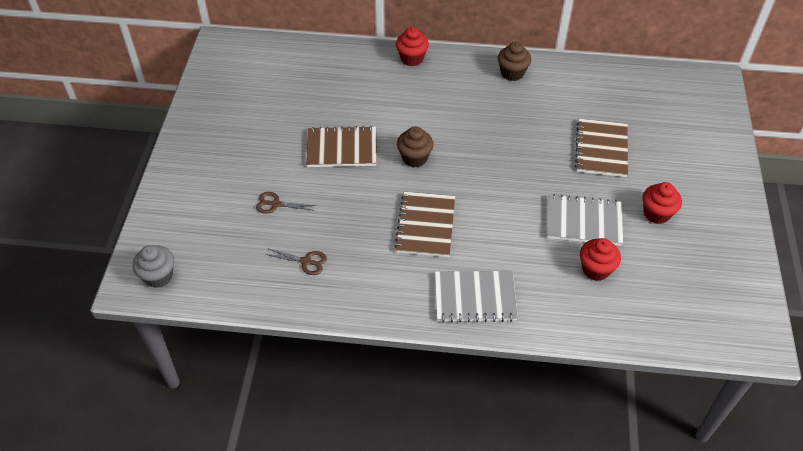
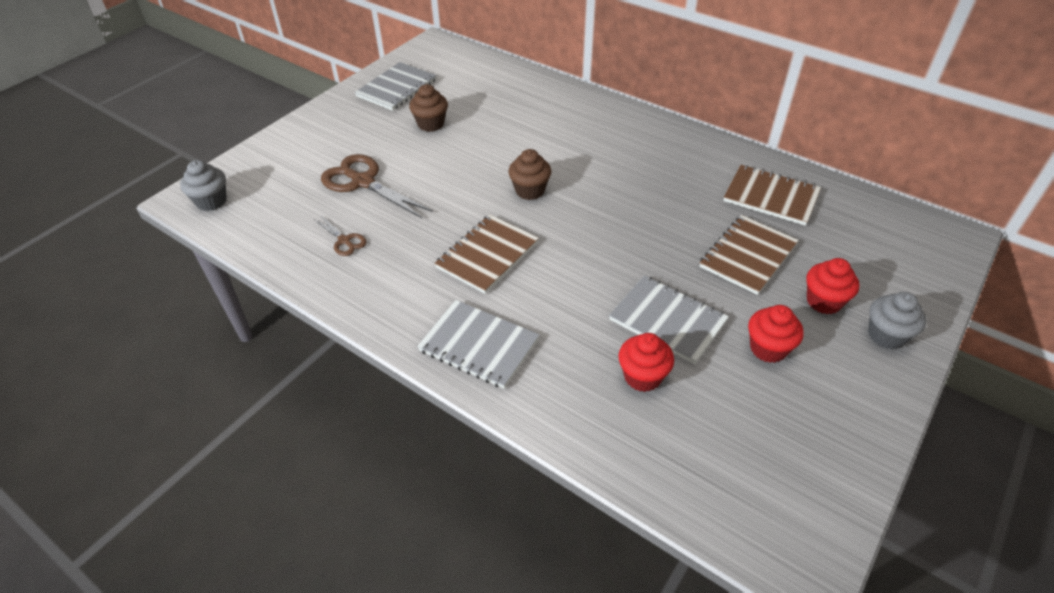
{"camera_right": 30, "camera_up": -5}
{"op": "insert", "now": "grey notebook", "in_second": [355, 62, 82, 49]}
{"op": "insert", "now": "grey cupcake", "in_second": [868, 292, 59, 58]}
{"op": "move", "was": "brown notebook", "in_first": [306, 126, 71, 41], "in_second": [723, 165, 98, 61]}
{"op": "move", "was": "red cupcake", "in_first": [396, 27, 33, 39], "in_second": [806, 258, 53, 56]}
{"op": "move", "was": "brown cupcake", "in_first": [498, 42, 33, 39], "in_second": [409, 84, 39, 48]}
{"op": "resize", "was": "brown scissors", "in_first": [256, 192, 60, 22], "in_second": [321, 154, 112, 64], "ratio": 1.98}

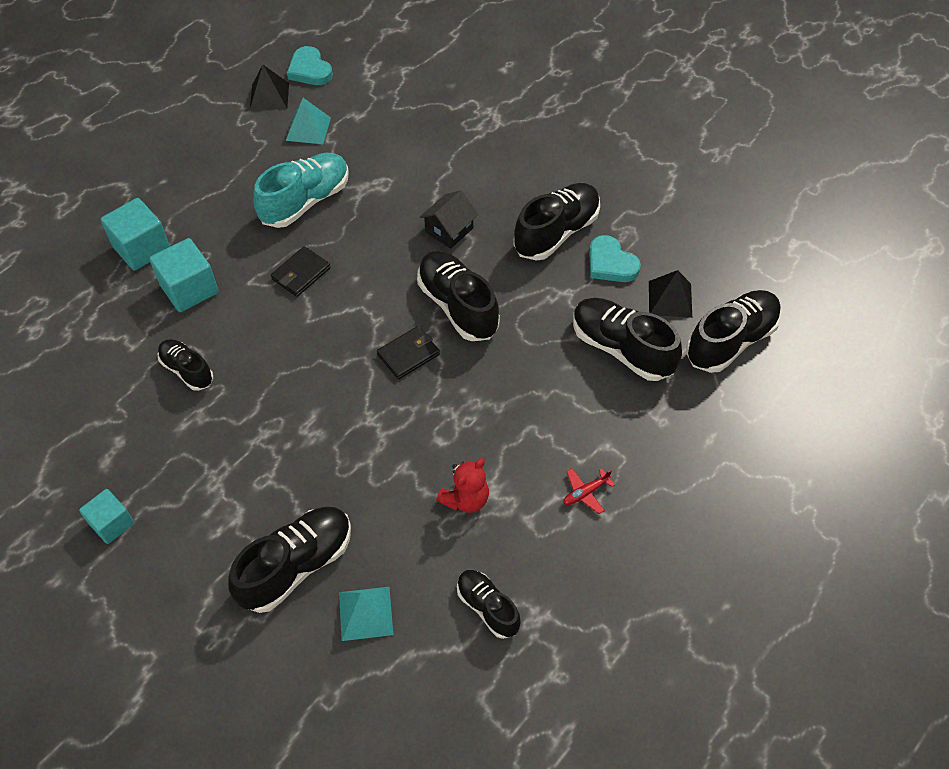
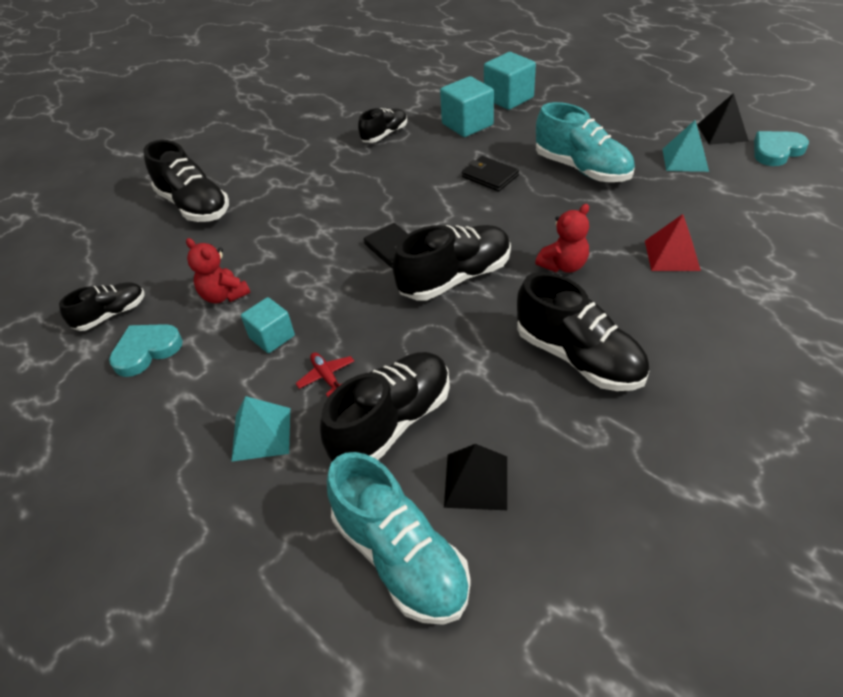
{"camera_right": 95, "camera_up": -10}
{"op": "insert", "now": "red pyramid", "in_second": [645, 214, 56, 57]}
{"op": "move", "was": "turquoise cube", "in_first": [79, 489, 55, 55], "in_second": [241, 297, 54, 56]}
{"op": "move", "was": "turquoise pyramid", "in_first": [339, 587, 54, 54], "in_second": [231, 396, 59, 66]}
{"op": "move", "was": "red plane", "in_first": [563, 468, 52, 46], "in_second": [296, 352, 58, 45]}
{"op": "move", "was": "turquoise heart", "in_first": [589, 235, 52, 47], "in_second": [109, 324, 74, 53]}
{"op": "replace", "was": "black house", "now": "red teddy bear", "in_first": [419, 190, 59, 59], "in_second": [535, 204, 54, 69]}
{"op": "recolor", "was": "black shoe", "now": "turquoise shoe", "in_first": [686, 290, 95, 83], "in_second": [327, 452, 144, 173]}

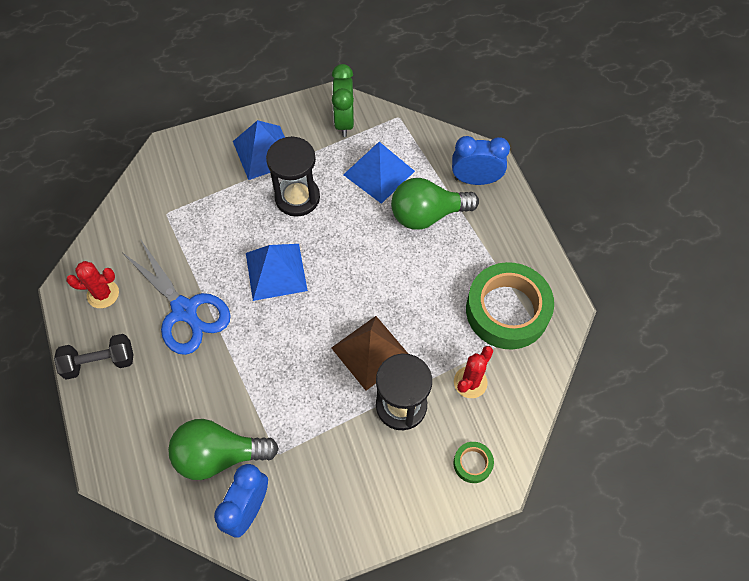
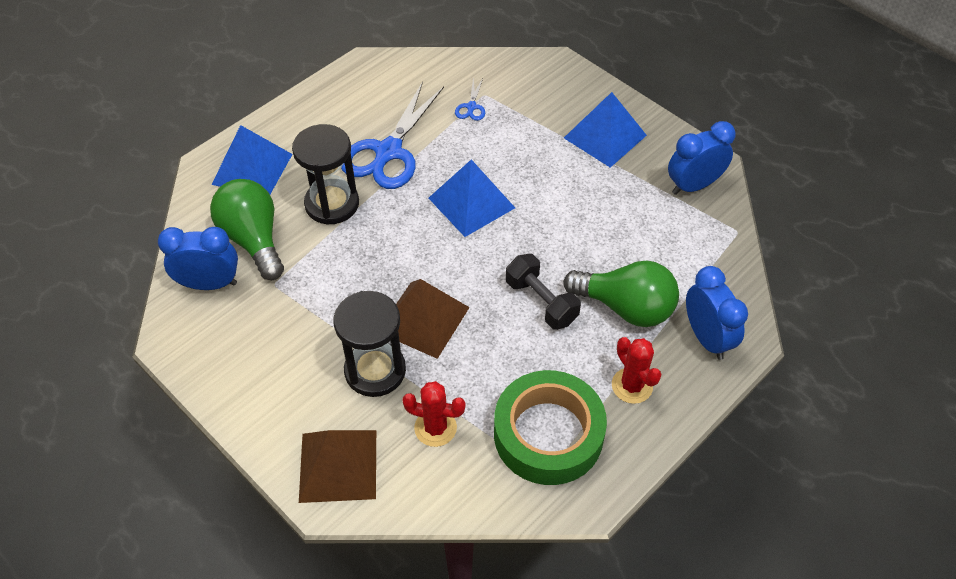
{"camera_right": 65, "camera_up": -10}
{"op": "insert", "now": "blue scissors", "in_second": [455, 78, 30, 43]}
{"op": "move", "was": "black dumbbell", "in_first": [54, 334, 79, 46], "in_second": [506, 254, 75, 76]}
{"op": "move", "was": "red cactus", "in_first": [66, 261, 53, 47], "in_second": [612, 337, 50, 67]}
{"op": "move", "was": "black hourglass", "in_first": [266, 136, 54, 81], "in_second": [292, 124, 67, 101]}
{"op": "move", "was": "blue pyramid", "in_first": [343, 142, 72, 62], "in_second": [212, 125, 81, 69]}
{"op": "replace", "was": "green tape", "now": "brown pyramid", "in_first": [453, 442, 41, 41], "in_second": [299, 430, 77, 73]}
{"op": "recolor", "was": "green clock", "now": "blue clock", "in_first": [332, 64, 22, 73], "in_second": [668, 121, 68, 74]}
{"op": "rotate", "was": "green light bulb", "in_first": [391, 178, 88, 52], "in_second": [563, 261, 116, 66], "clockwise": 150}

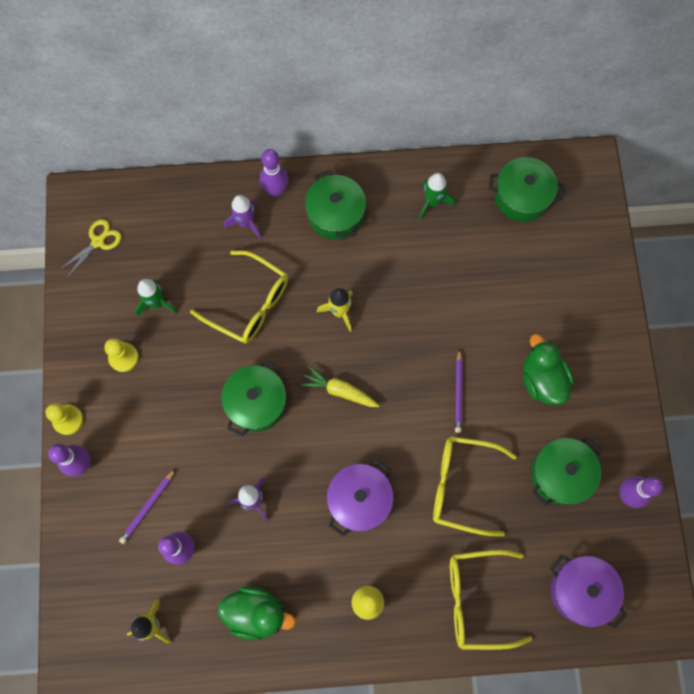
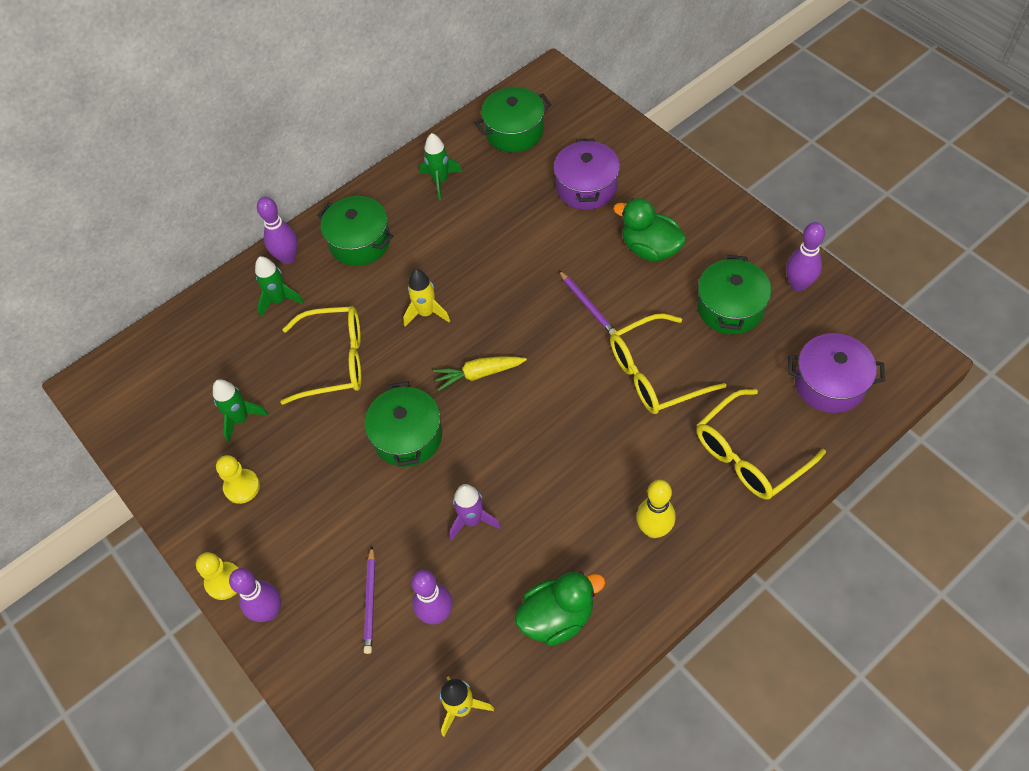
{"camera_right": -30, "camera_up": -15}
{"op": "delete", "was": "yellow scissors", "in_first": [59, 219, 62, 59]}
{"op": "move", "was": "purple pot", "in_first": [327, 459, 67, 78], "in_second": [553, 138, 67, 72]}
{"op": "recolor", "was": "purple rocket", "now": "green rocket", "in_first": [224, 195, 37, 44], "in_second": [255, 256, 49, 61]}

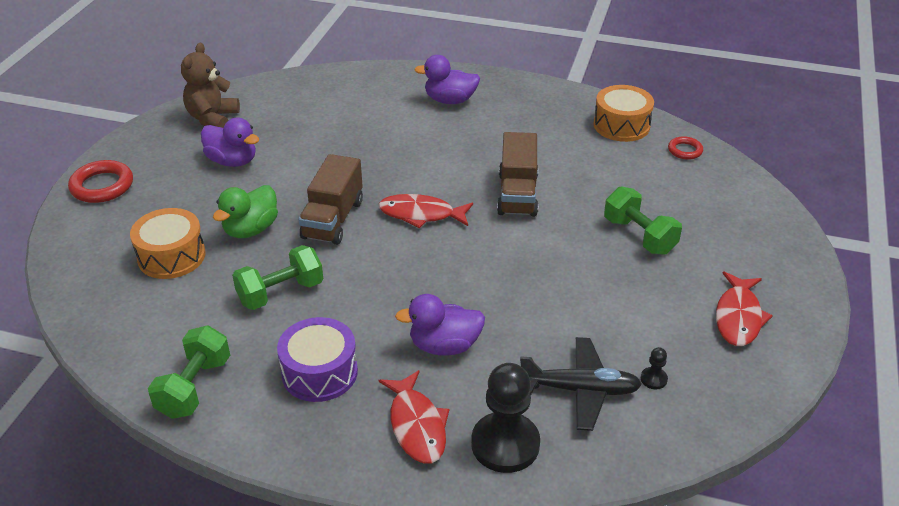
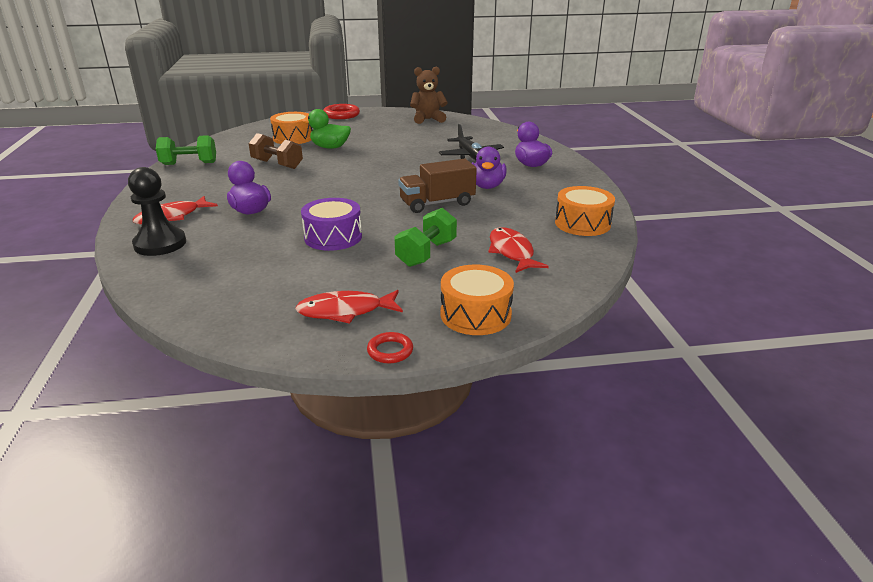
{"camera_right": 65, "camera_up": -10}
{"op": "delete", "was": "brown truck", "in_first": [298, 154, 65, 91]}
{"op": "delete", "was": "black pawn", "in_first": [641, 347, 27, 42]}
{"op": "insert", "now": "orange drum", "in_second": [441, 265, 73, 70]}
{"op": "move", "was": "purple duck", "in_first": [201, 118, 59, 49], "in_second": [472, 147, 35, 42]}
{"op": "move", "was": "purple drum", "in_first": [277, 317, 81, 85], "in_second": [301, 198, 61, 53]}
{"op": "move", "was": "red fish", "in_first": [378, 194, 95, 34], "in_second": [488, 227, 61, 46]}
{"op": "move", "was": "black plane", "in_first": [520, 337, 122, 94], "in_second": [439, 124, 65, 36]}
{"op": "move", "was": "red ring", "in_first": [668, 136, 35, 24], "in_second": [367, 332, 46, 31]}
{"op": "recolor", "was": "green dumbbell", "now": "brown dumbbell", "in_first": [232, 245, 91, 65], "in_second": [248, 133, 55, 36]}

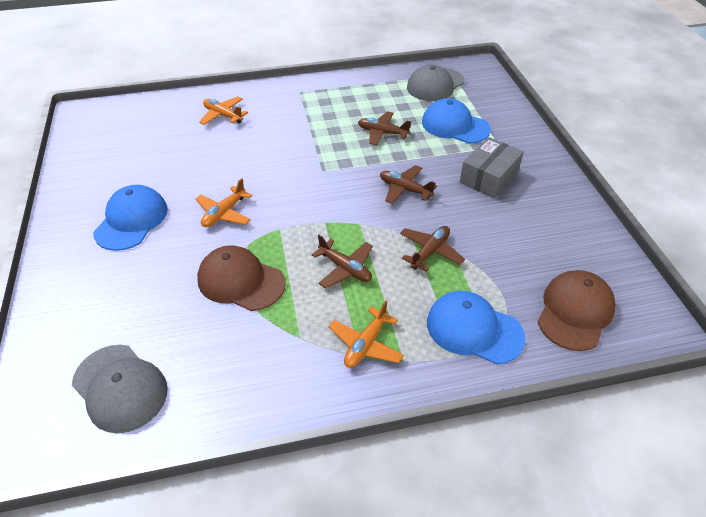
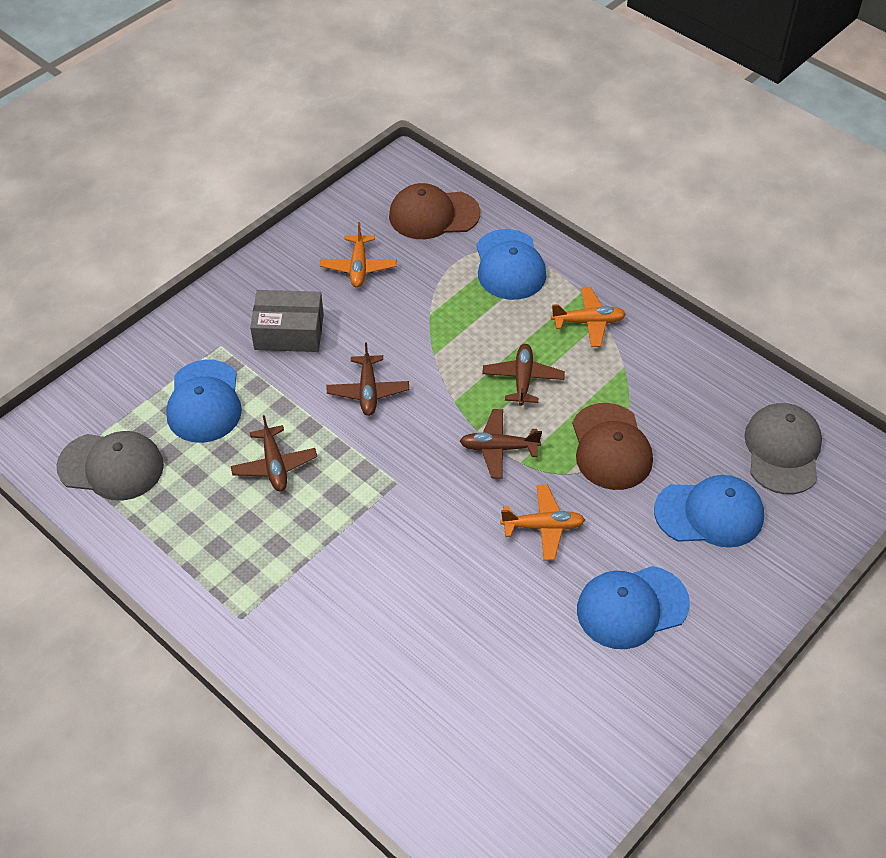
{"camera_right": -125, "camera_up": 5}
{"op": "insert", "now": "blue cap", "in_second": [654, 475, 110, 73]}
{"op": "move", "was": "orange plane", "in_first": [199, 96, 49, 29], "in_second": [320, 222, 77, 66]}
{"op": "move", "was": "brown plane", "in_first": [400, 226, 65, 46], "in_second": [460, 409, 82, 70]}

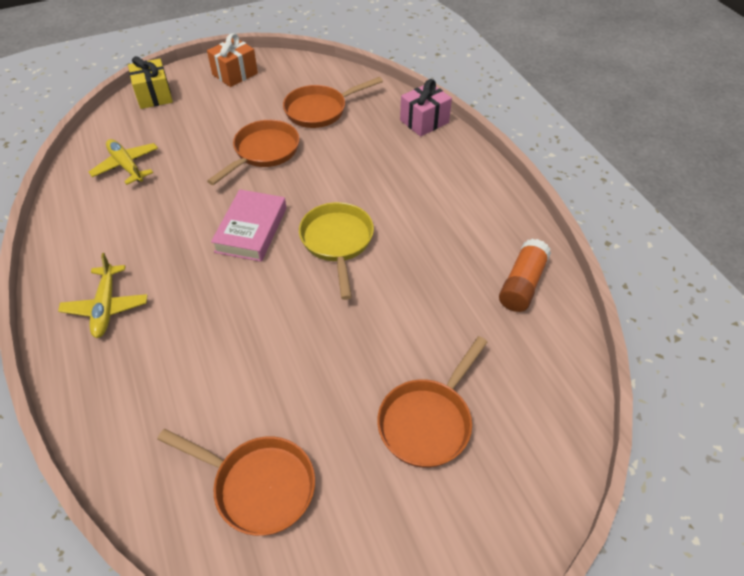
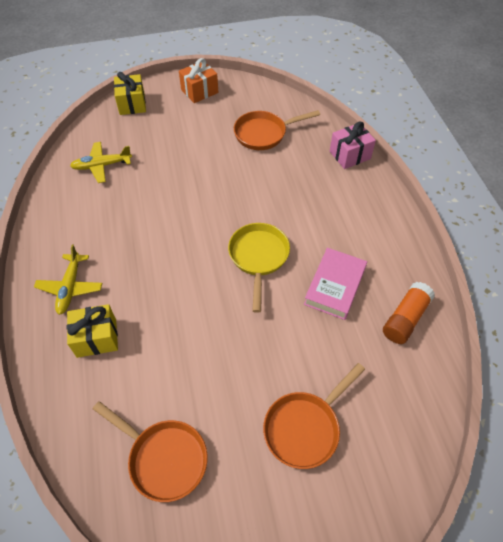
{"camera_right": 10, "camera_up": 5}
{"op": "delete", "was": "orange pan", "in_first": [207, 120, 92, 65]}
{"op": "insert", "now": "yellow gift", "in_second": [66, 304, 52, 54]}
{"op": "move", "was": "pink book", "in_first": [211, 189, 76, 73], "in_second": [304, 248, 63, 72]}
{"op": "rotate", "was": "yellow plane", "in_first": [89, 139, 69, 46], "in_second": [70, 142, 62, 41], "clockwise": -75}

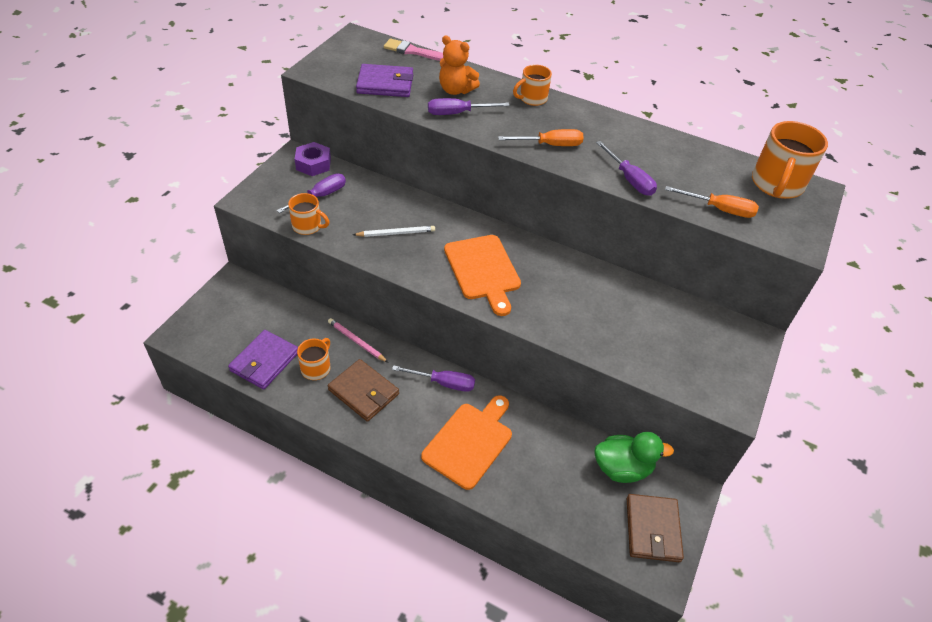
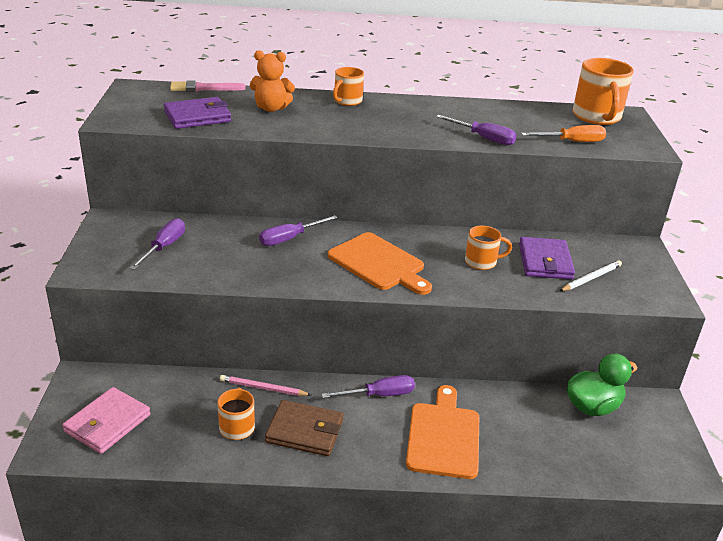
{"camera_right": -25, "camera_up": -15}
{"op": "delete", "was": "purple nut", "in_first": [295, 142, 36, 34]}
{"op": "delete", "was": "orange screwdriver", "in_first": [498, 129, 86, 17]}
{"op": "delete", "was": "brown wallet", "in_first": [627, 494, 57, 68]}
{"op": "insert", "now": "pink wallet", "in_second": [62, 387, 89, 67]}
{"op": "move", "was": "purple wallet", "in_first": [228, 330, 70, 59], "in_second": [519, 237, 56, 43]}
{"op": "move", "was": "orange mug", "in_first": [288, 193, 41, 42], "in_second": [465, 226, 47, 44]}
{"op": "move", "was": "white pencil", "in_first": [353, 226, 82, 11], "in_second": [560, 260, 62, 31]}
{"op": "move", "was": "purple screwdriver", "in_first": [428, 98, 82, 17], "in_second": [259, 215, 79, 31]}

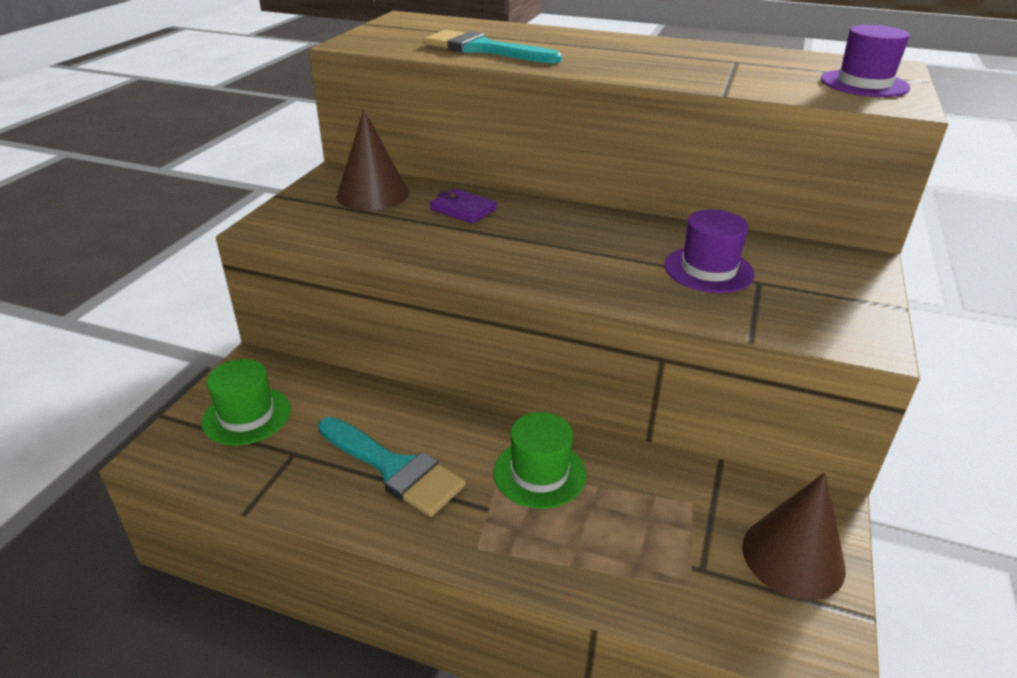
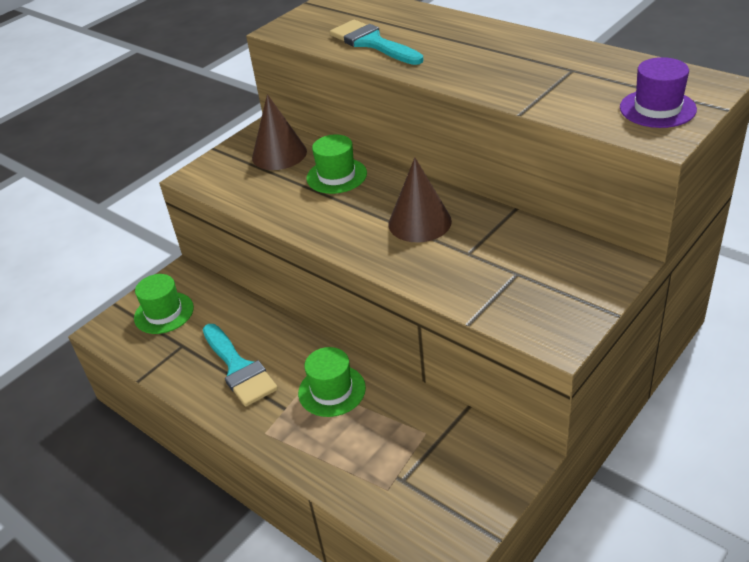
{"camera_right": 25, "camera_up": 5}
{"op": "delete", "was": "purple hat", "in_first": [664, 209, 90, 84]}
{"op": "move", "was": "brown cone", "in_first": [742, 472, 104, 128], "in_second": [388, 157, 64, 86]}
{"op": "replace", "was": "purple wallet", "now": "green hat", "in_first": [430, 188, 67, 36], "in_second": [307, 134, 60, 60]}

